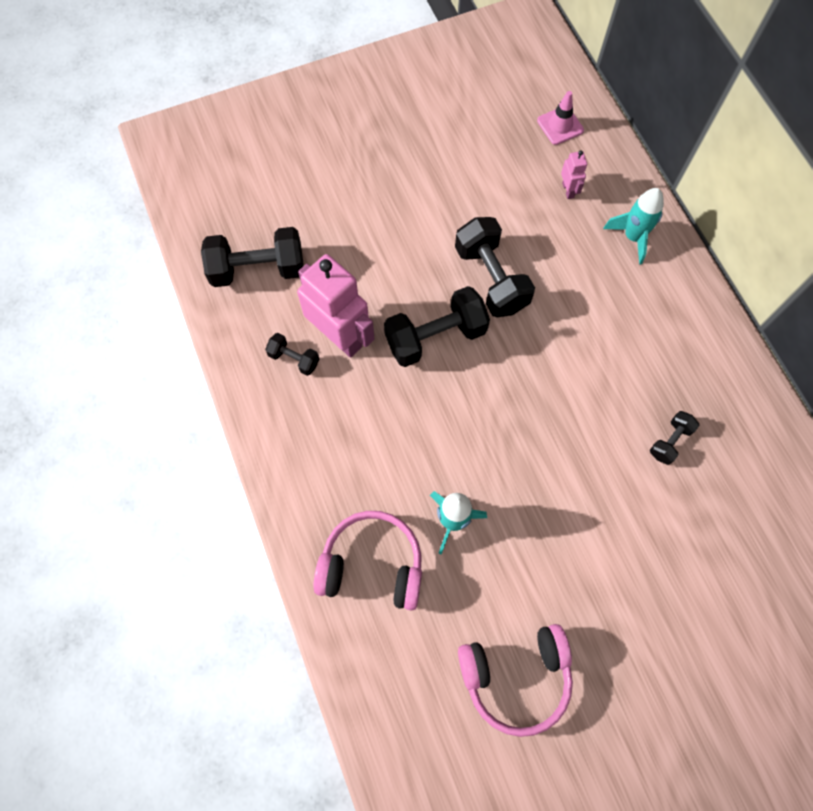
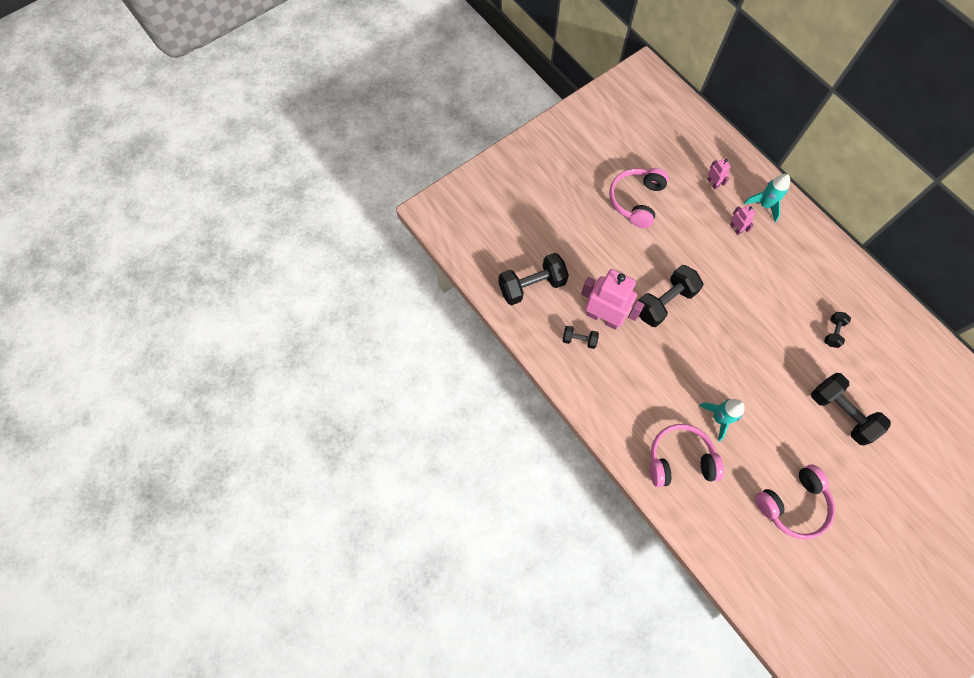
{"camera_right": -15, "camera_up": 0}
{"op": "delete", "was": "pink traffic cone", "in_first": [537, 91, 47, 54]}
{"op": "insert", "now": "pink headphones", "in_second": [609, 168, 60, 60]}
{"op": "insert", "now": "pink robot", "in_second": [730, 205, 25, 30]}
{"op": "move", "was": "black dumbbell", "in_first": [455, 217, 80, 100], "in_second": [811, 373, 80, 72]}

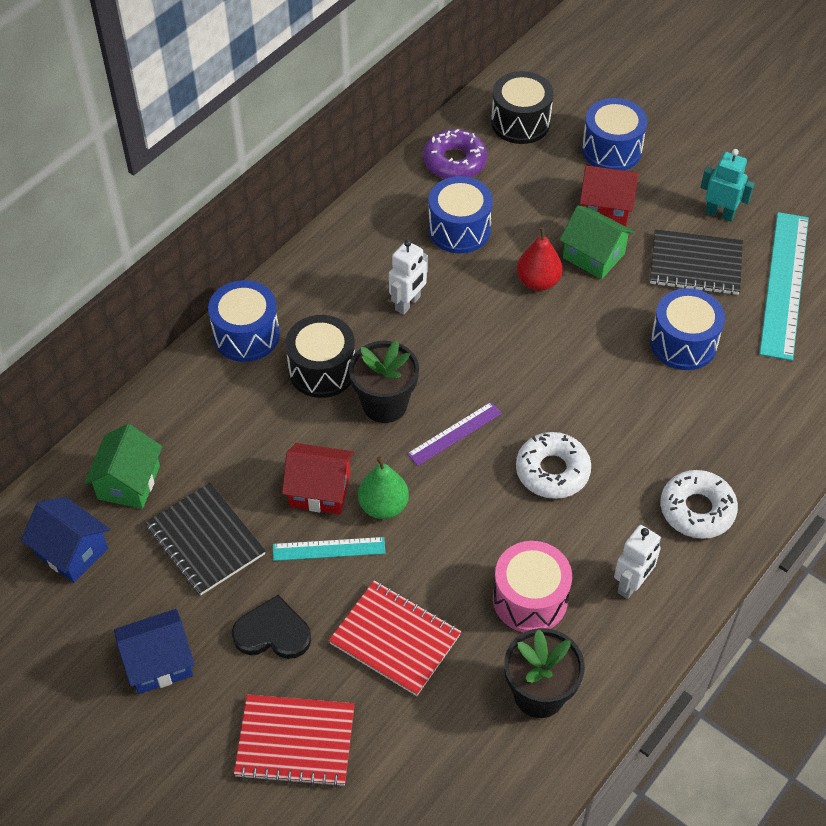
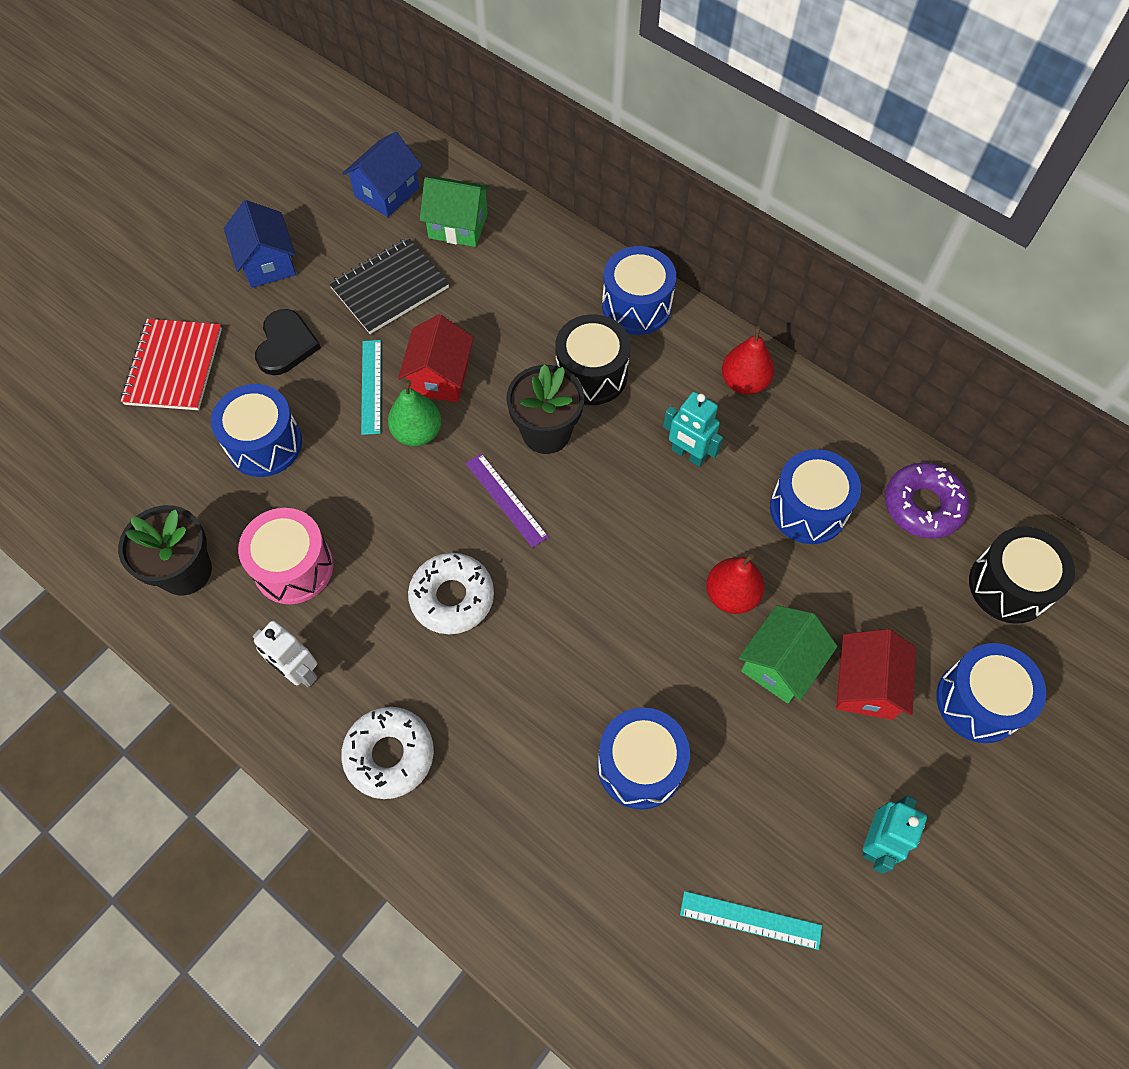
{"camera_right": 90, "camera_up": 10}
{"op": "delete", "was": "black notebook", "in_first": [650, 229, 93, 66]}
{"op": "insert", "now": "red pear", "in_second": [722, 326, 52, 69]}
{"op": "replace", "was": "red notebook", "now": "blue drum", "in_first": [329, 580, 132, 116], "in_second": [211, 384, 91, 93]}
{"op": "recolor", "was": "white robot", "now": "turquoise robot", "in_first": [389, 240, 39, 75], "in_second": [663, 392, 60, 75]}
{"op": "resize", "was": "turquoise ruler", "in_first": [759, 212, 50, 149], "in_second": [680, 891, 142, 59], "ratio": 0.52}

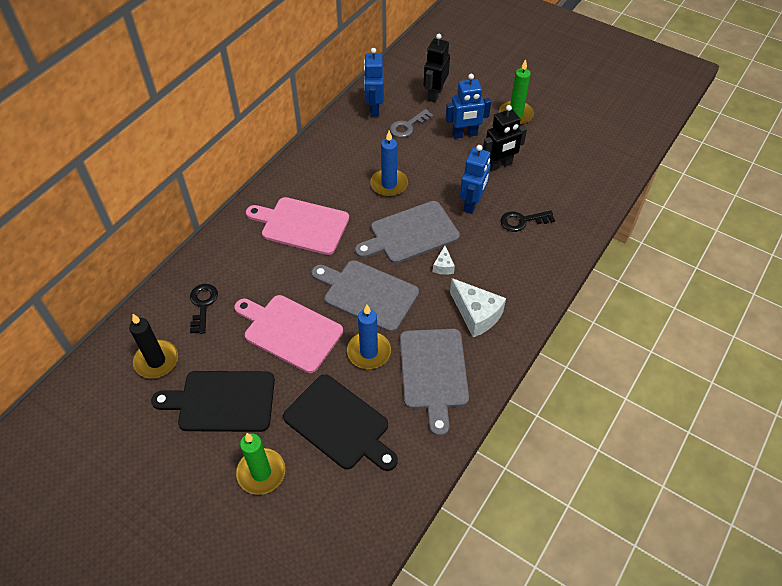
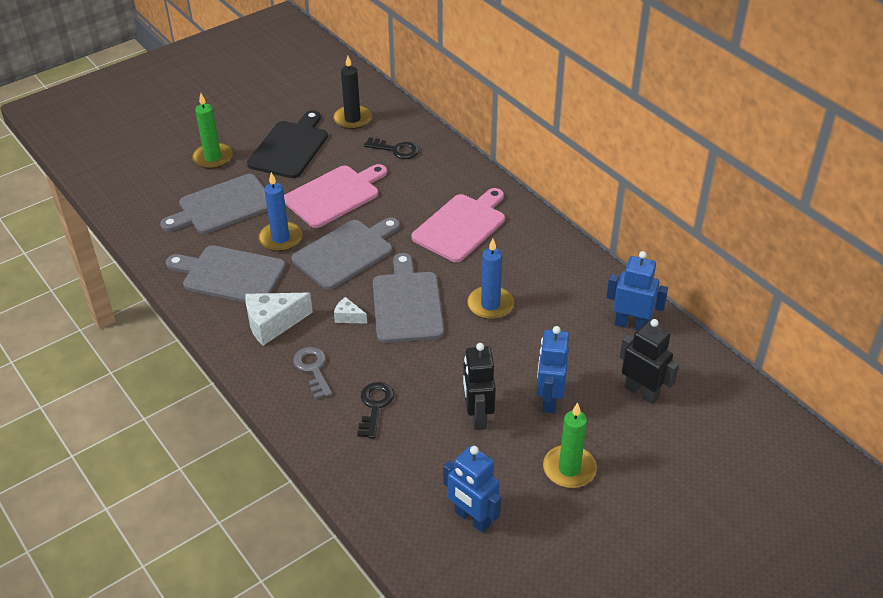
{"camera_right": 110, "camera_up": -10}
{"op": "move", "was": "grey key", "in_first": [390, 109, 44, 29], "in_second": [293, 347, 39, 52]}
{"op": "move", "was": "blue robot", "in_first": [460, 145, 31, 69], "in_second": [443, 446, 58, 87]}
{"op": "recolor", "was": "black cutting board", "now": "grey cutting board", "in_first": [283, 374, 115, 97], "in_second": [160, 174, 107, 60]}

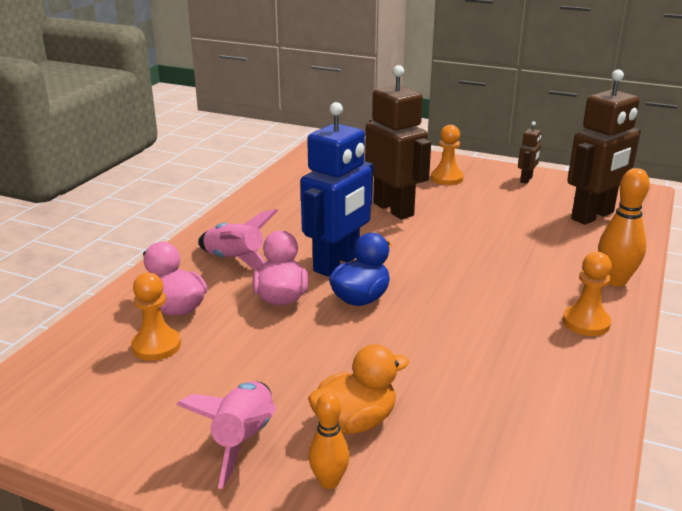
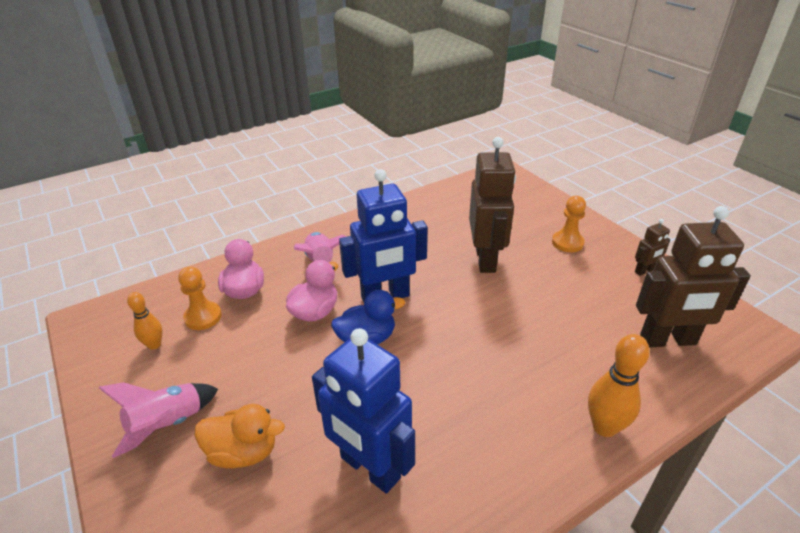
{"camera_right": 35, "camera_up": 10}
{"op": "delete", "was": "orange pawn", "in_first": [563, 252, 49, 84]}
{"op": "insert", "now": "blue robot", "in_second": [312, 328, 103, 165]}
{"op": "move", "was": "orange bowling pin", "in_first": [308, 393, 42, 96], "in_second": [127, 292, 36, 58]}

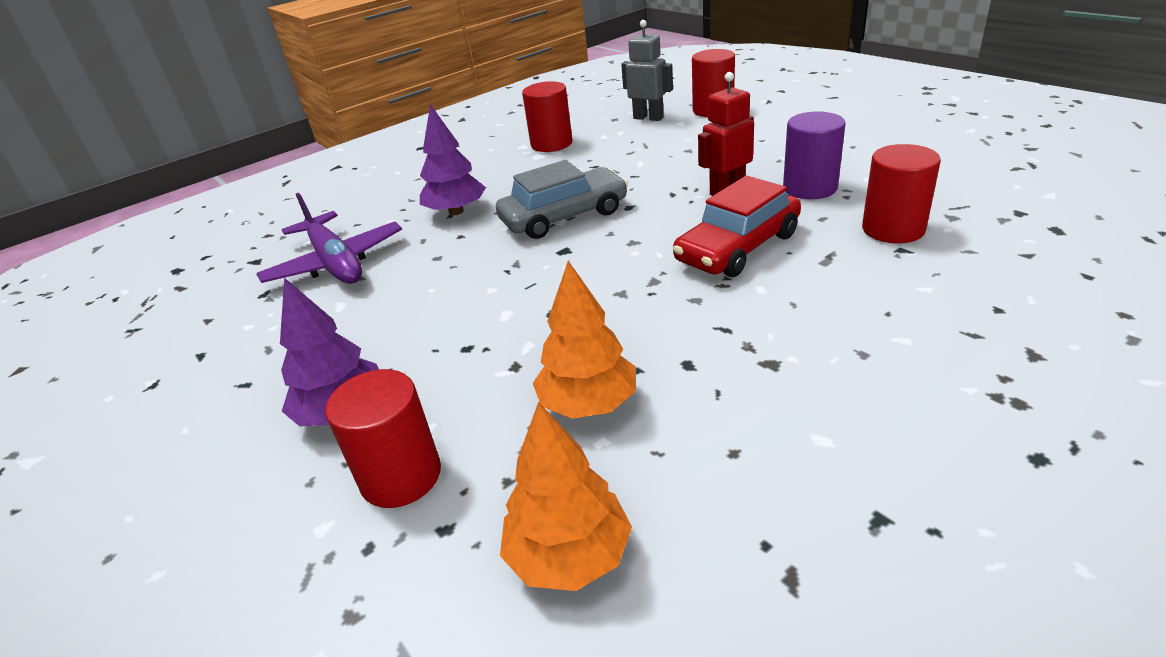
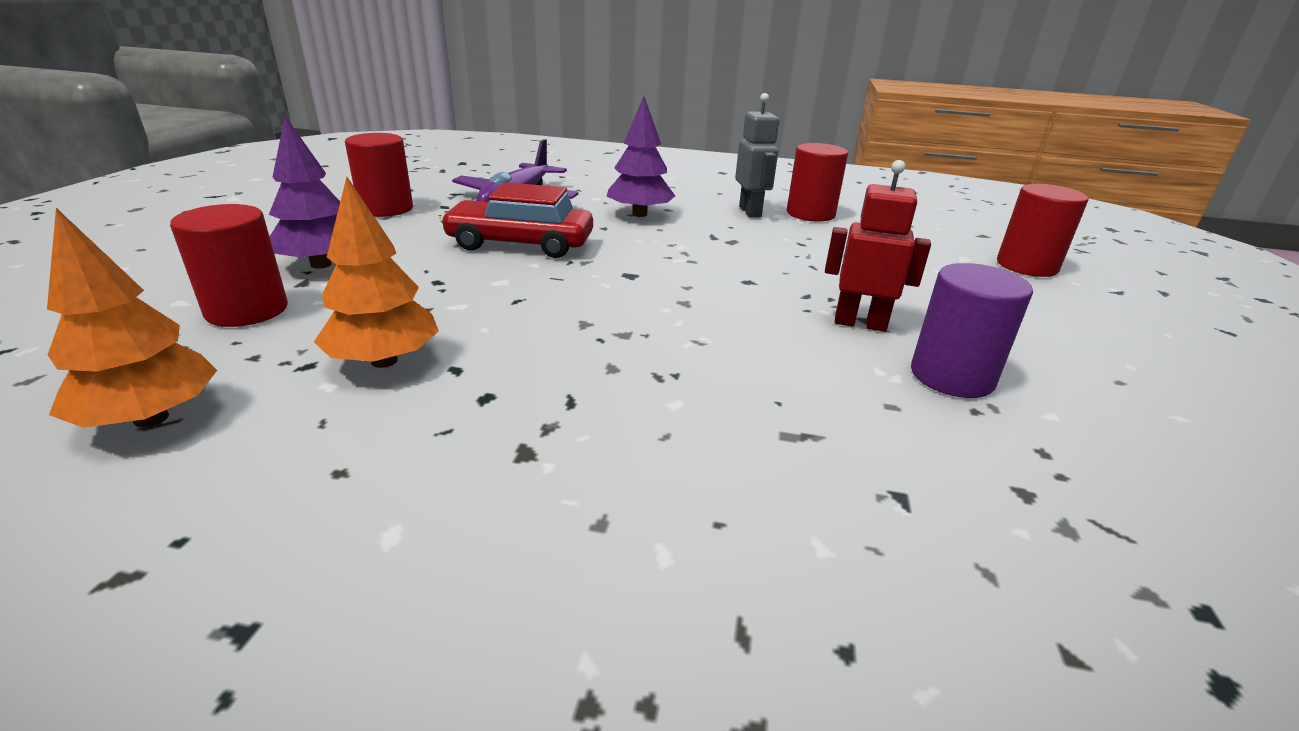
{"camera_right": 45, "camera_up": -5}
{"op": "delete", "was": "grey car", "in_first": [496, 160, 132, 79]}
{"op": "move", "was": "grey robot", "in_first": [621, 20, 52, 101], "in_second": [735, 93, 44, 125]}
{"op": "move", "was": "red car", "in_first": [673, 176, 128, 101], "in_second": [440, 182, 153, 76]}
{"op": "move", "was": "red cylinder", "in_first": [862, 144, 79, 99], "in_second": [345, 133, 68, 84]}

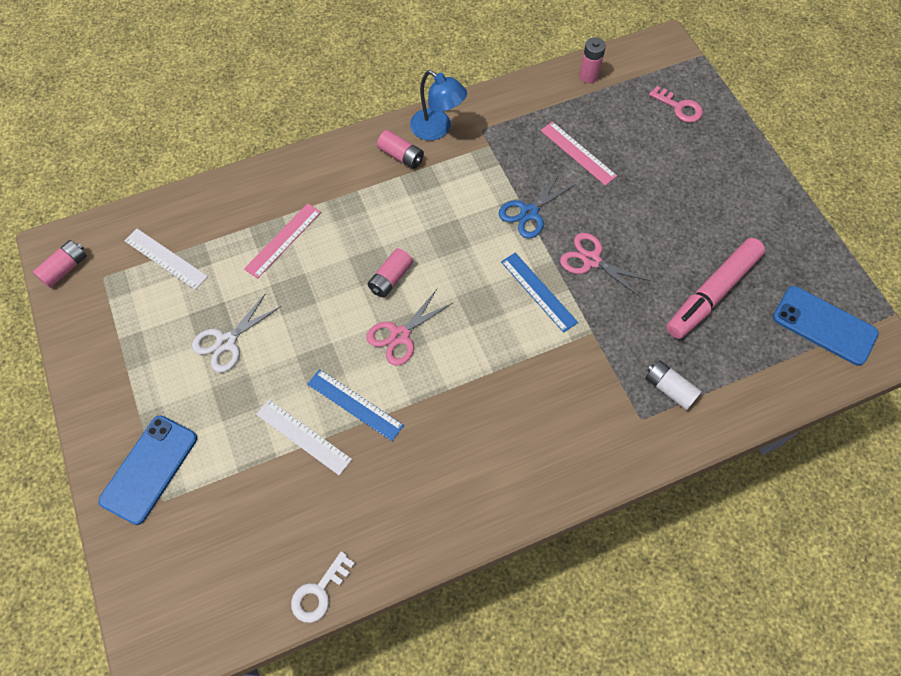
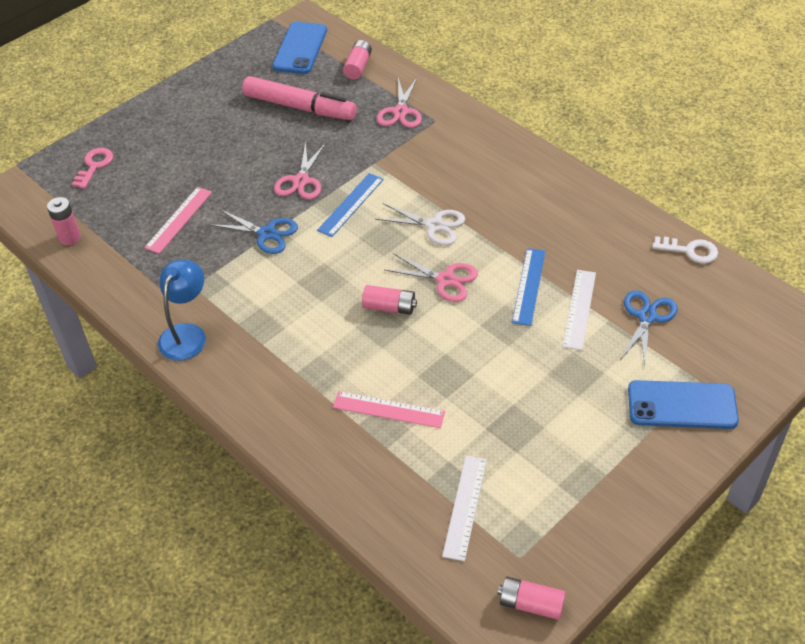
{"camera_right": -110, "camera_up": -15}
{"op": "insert", "now": "blue scissors", "in_second": [621, 290, 57, 76]}
{"op": "move", "was": "white scissors", "in_first": [192, 293, 89, 80], "in_second": [375, 203, 90, 43]}
{"op": "move", "was": "pink battery", "in_first": [377, 130, 47, 39], "in_second": [343, 40, 29, 39]}
{"op": "replace", "was": "white battery", "now": "pink scissors", "in_first": [645, 360, 57, 50], "in_second": [377, 77, 45, 51]}

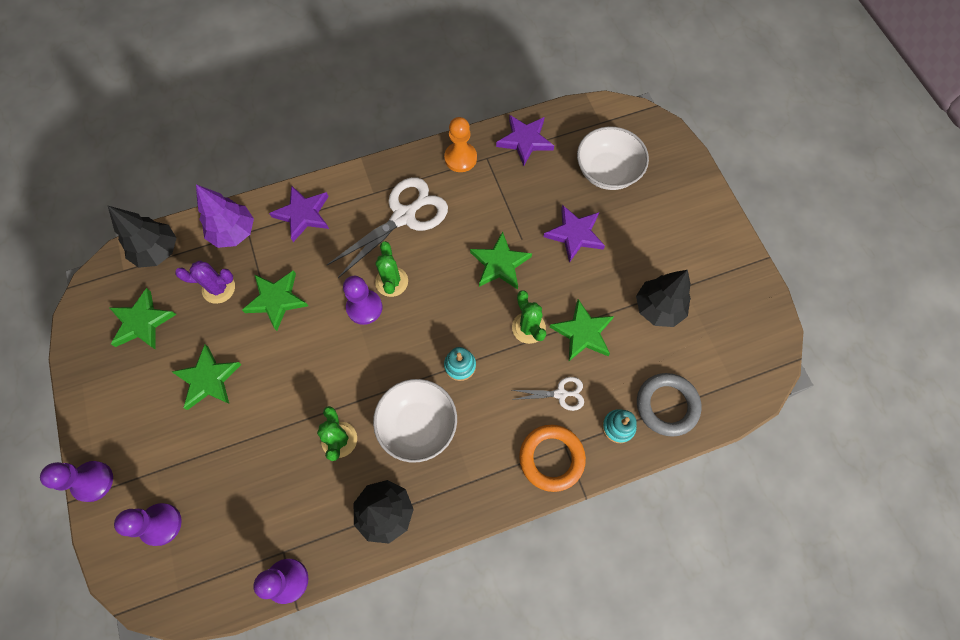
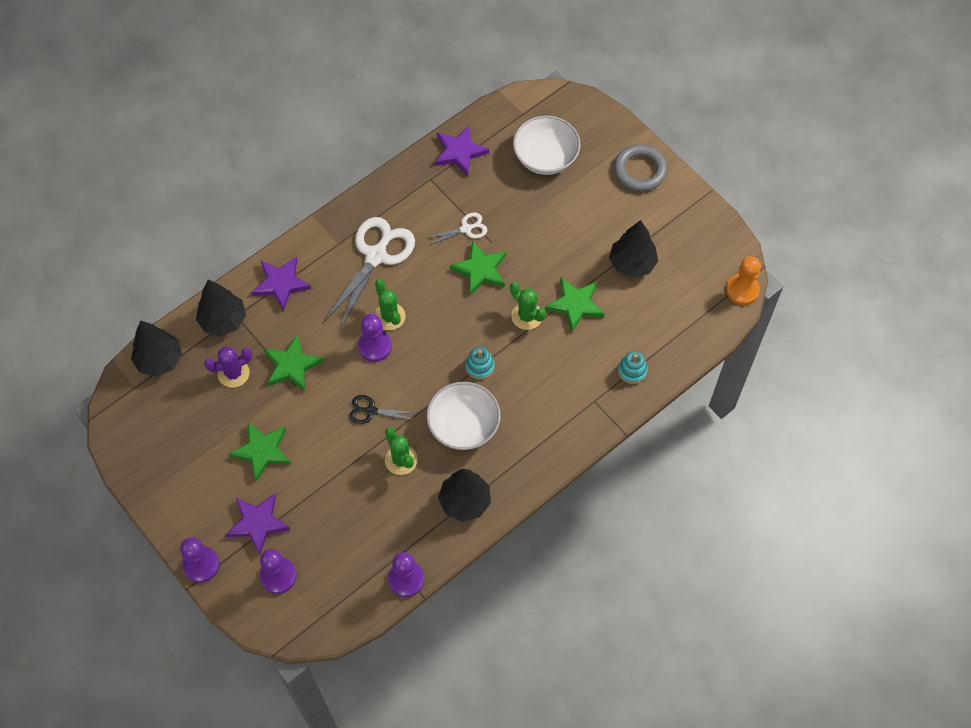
{"camera_right": -20, "camera_up": -5}
{"op": "delete", "was": "green star", "in_first": [110, 288, 67, 61]}
{"op": "delete", "was": "orange ring", "in_first": [519, 425, 67, 67]}
{"op": "insert", "now": "black scissors", "in_second": [349, 395, 68, 29]}
{"op": "move", "was": "orange pawn", "in_first": [444, 117, 33, 55], "in_second": [726, 256, 35, 49]}
{"op": "move", "was": "white scissors", "in_first": [512, 377, 72, 34], "in_second": [424, 213, 63, 33]}
{"op": "move", "was": "purple star", "in_first": [543, 205, 62, 58], "in_second": [225, 493, 65, 62]}
{"op": "move", "was": "grey ring", "in_first": [637, 373, 65, 64], "in_second": [614, 144, 54, 48]}
{"op": "recolor", "was": "purple tree", "now": "black tree", "in_first": [196, 184, 58, 64], "in_second": [196, 279, 50, 57]}

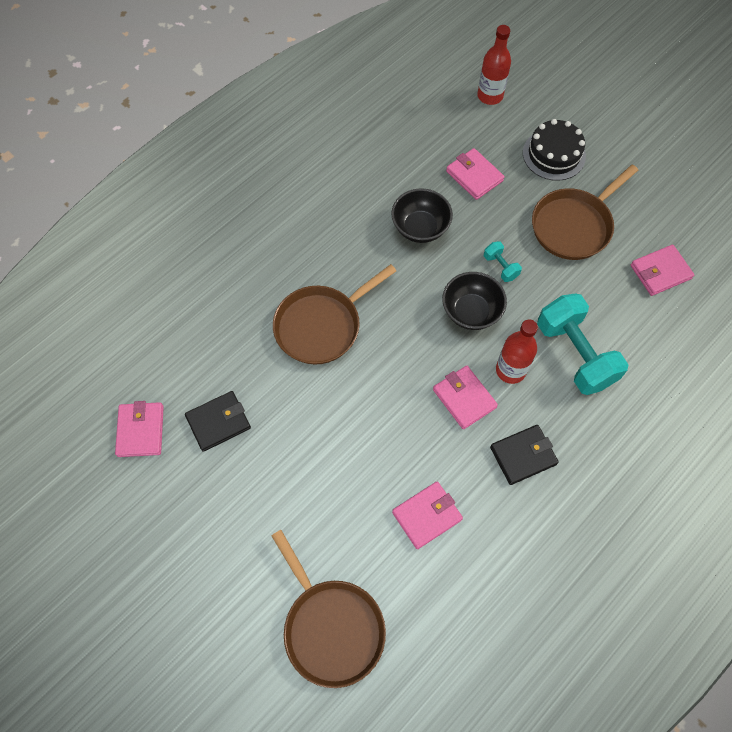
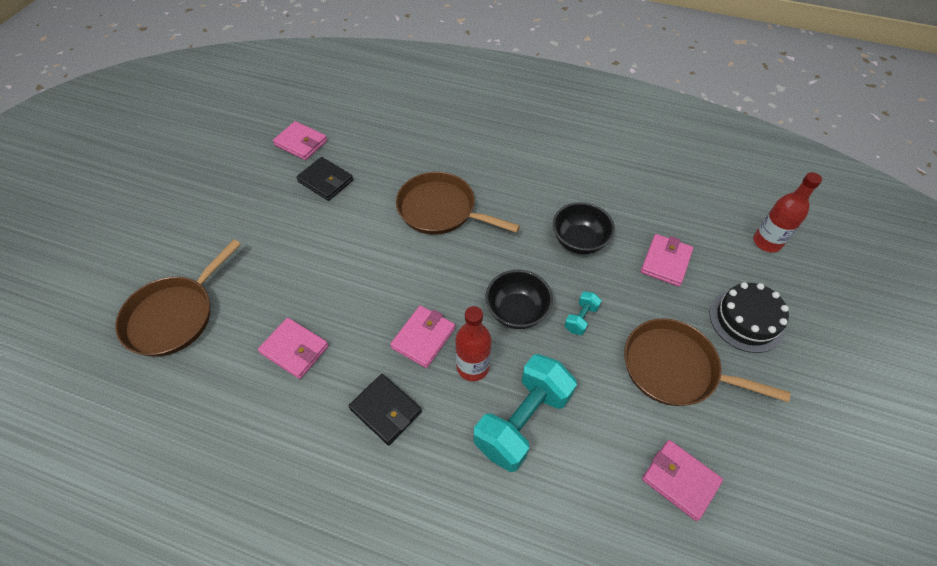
{"camera_right": 65, "camera_up": -10}
{"op": "rotate", "was": "pink wallet", "in_first": [115, 401, 49, 56], "in_second": [273, 121, 54, 39], "clockwise": 60}

